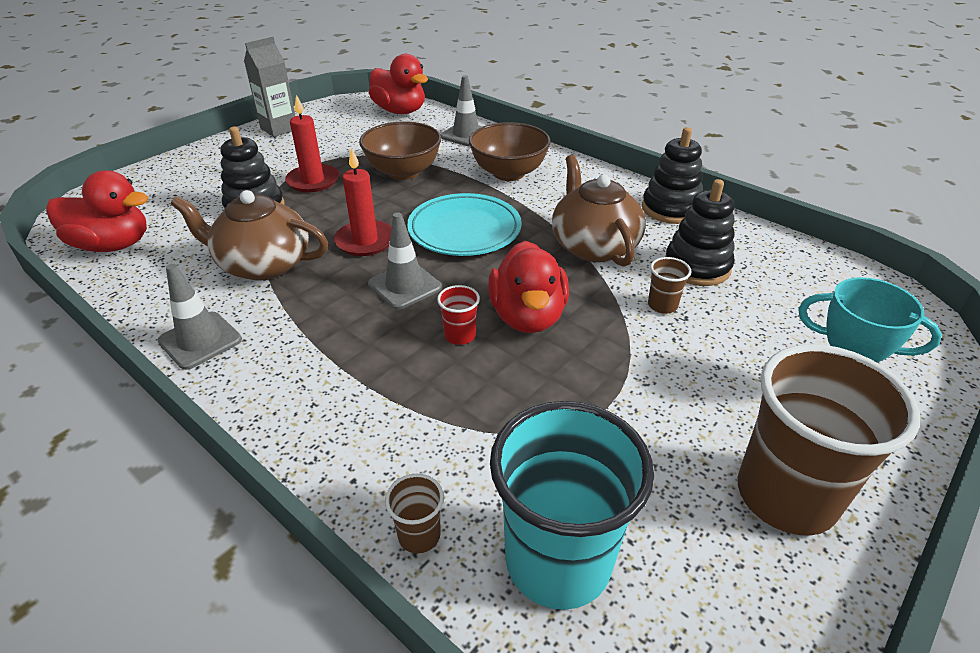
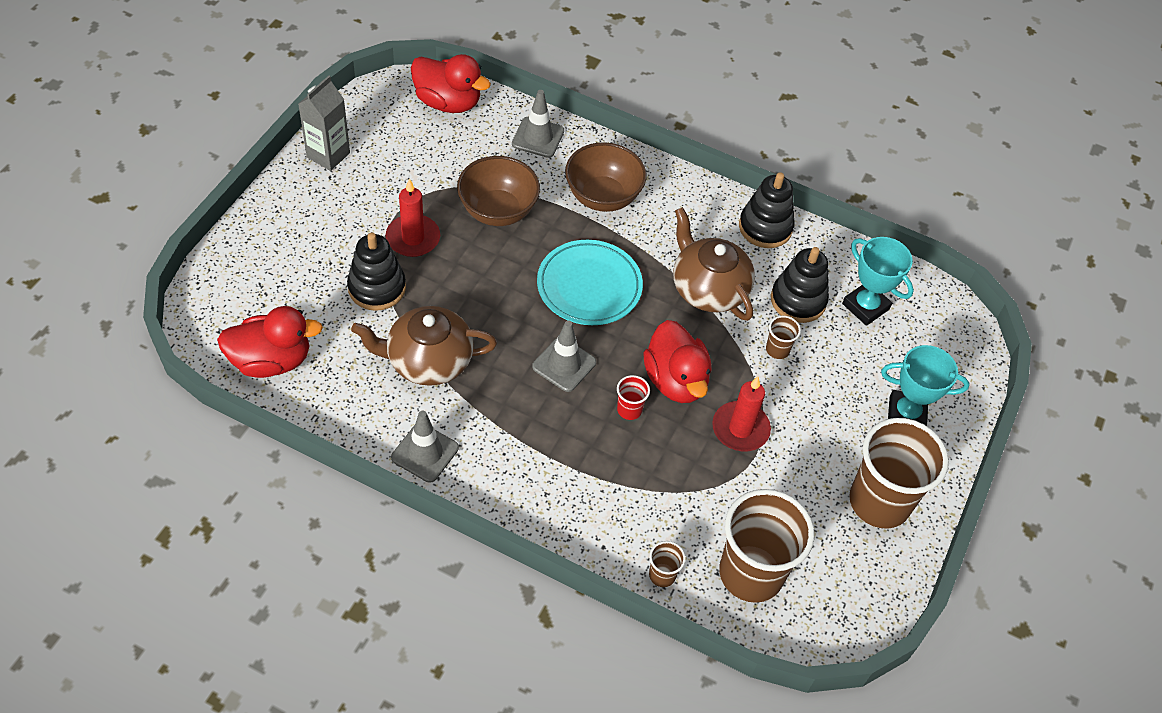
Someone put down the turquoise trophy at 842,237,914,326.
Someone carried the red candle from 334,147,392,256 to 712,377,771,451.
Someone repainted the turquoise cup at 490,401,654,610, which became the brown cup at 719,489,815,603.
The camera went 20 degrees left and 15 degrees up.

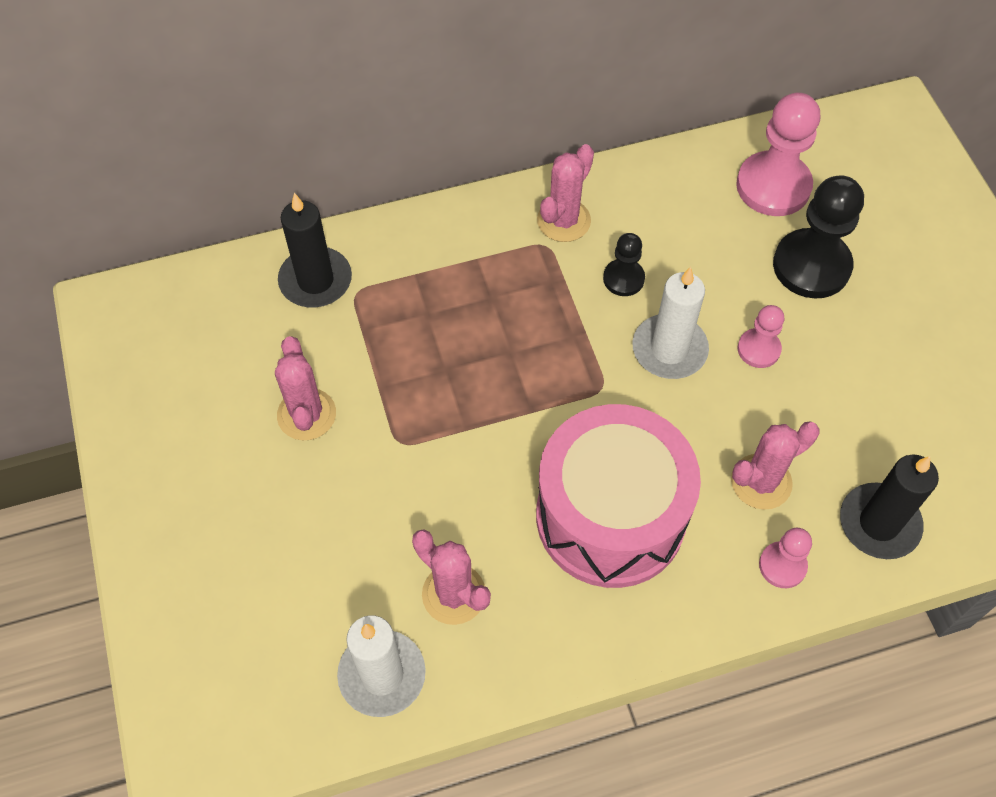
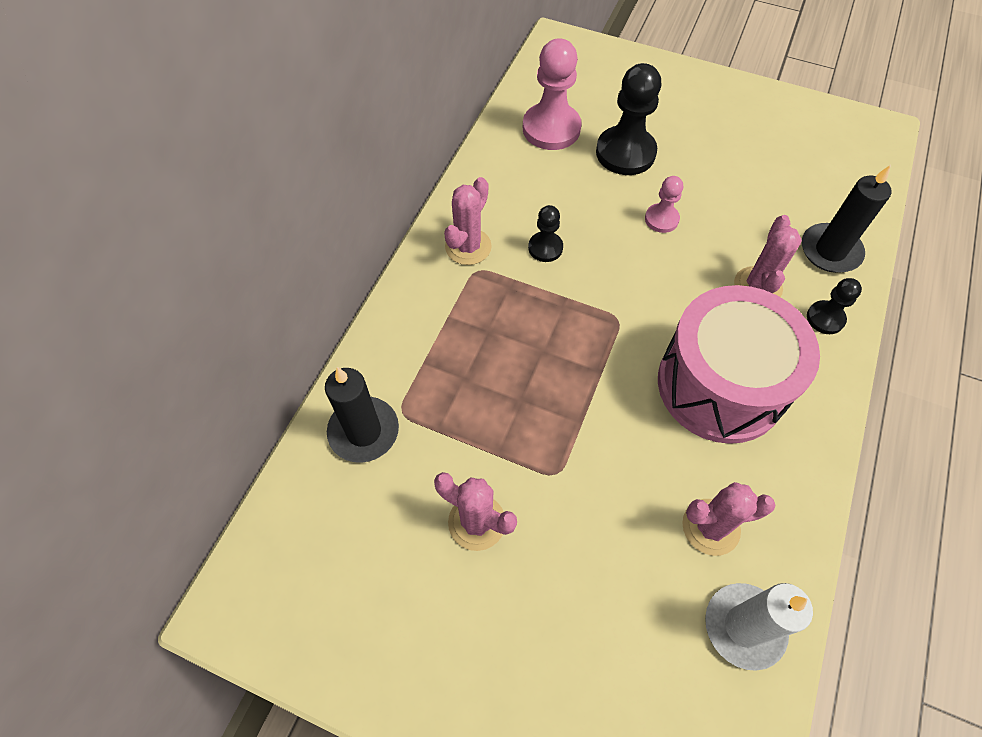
Someone took away the white candle at 632,267,709,379.
Someone repainted the pink pawn at 759,528,812,588, which became the black pawn at 807,278,862,334.
Someone rotated the pink cactus at 537,144,594,242 by 45 degrees clockwise.
The camera went 50 degrees left and 0 degrees up.

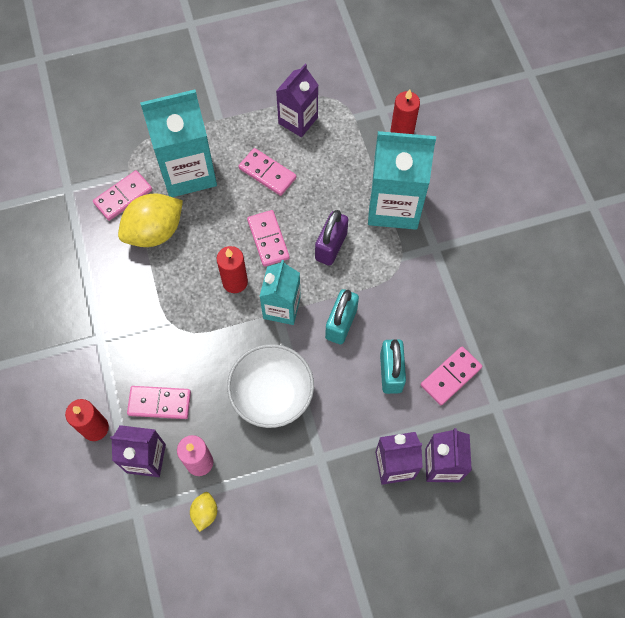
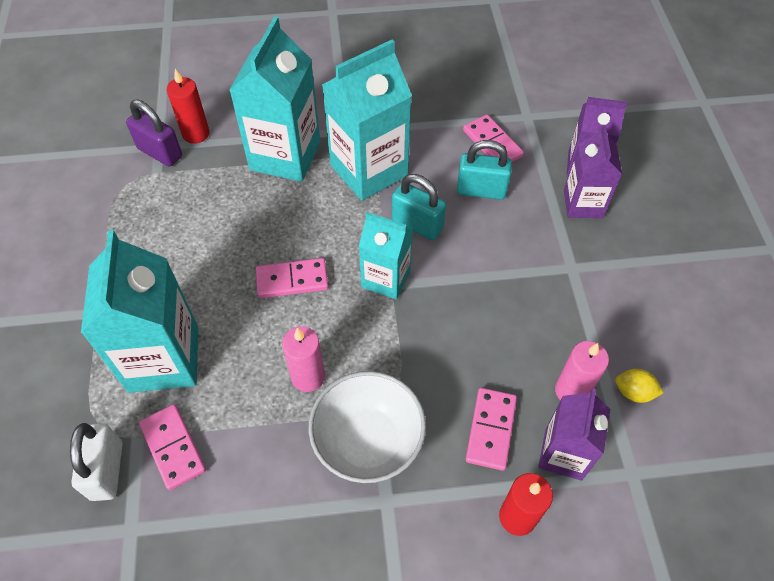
Someone took away the yellow lemon at 118,193,183,247.
Someone took away the red candle at 217,246,248,293.
Someone took away the pink domino at 239,148,296,196.
Someone took away the purple carton at 276,64,318,137.
Someone put down the white padlock at 70,423,123,501.
Someone put down the pink candle at 282,326,325,392.
Someone put down the turquoise carton at 322,39,412,201.
Someone carried the white bowl from 227,344,314,428 to 309,371,426,483.
Someone carried the purple padlock from 315,210,348,266 to 126,100,182,167.
The camera went 80 degrees left and 10 degrees down.

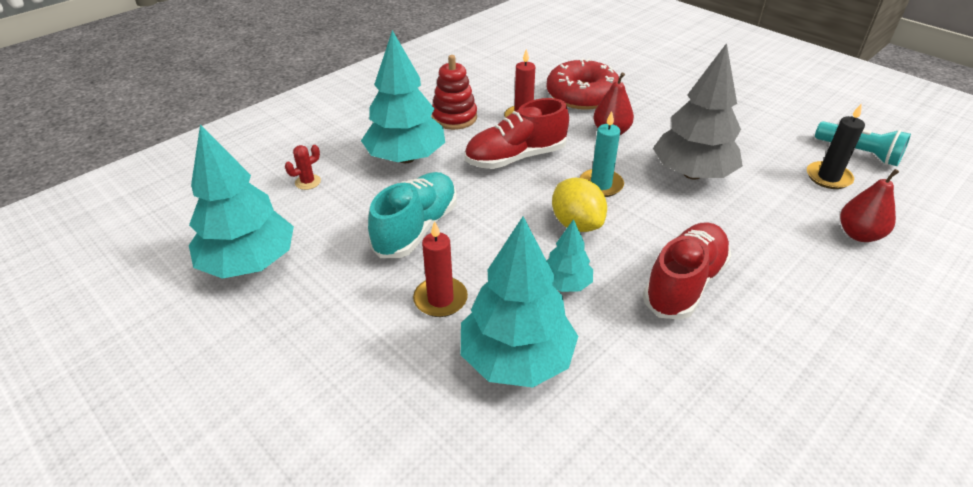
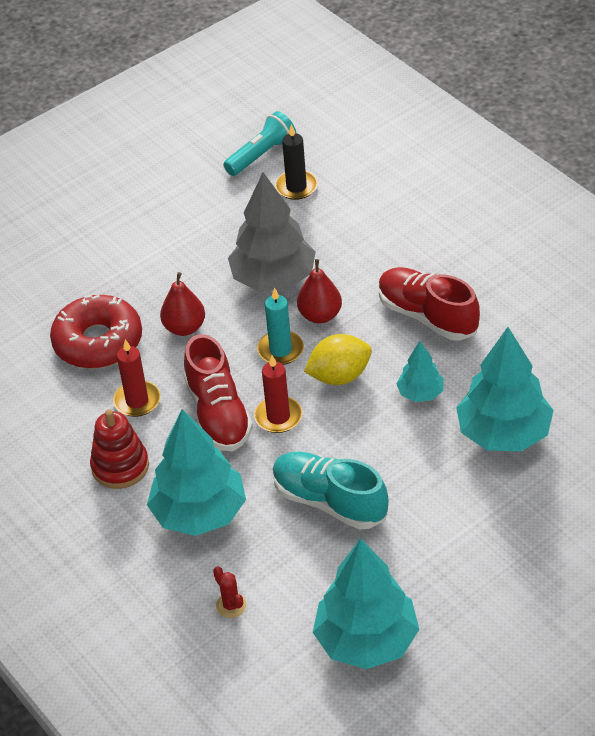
Someone carried the red candle from 413,221,468,317 to 254,355,302,433.
Someone carried the red pear from 840,169,899,242 to 297,259,342,323.
The camera went 80 degrees left and 5 degrees up.

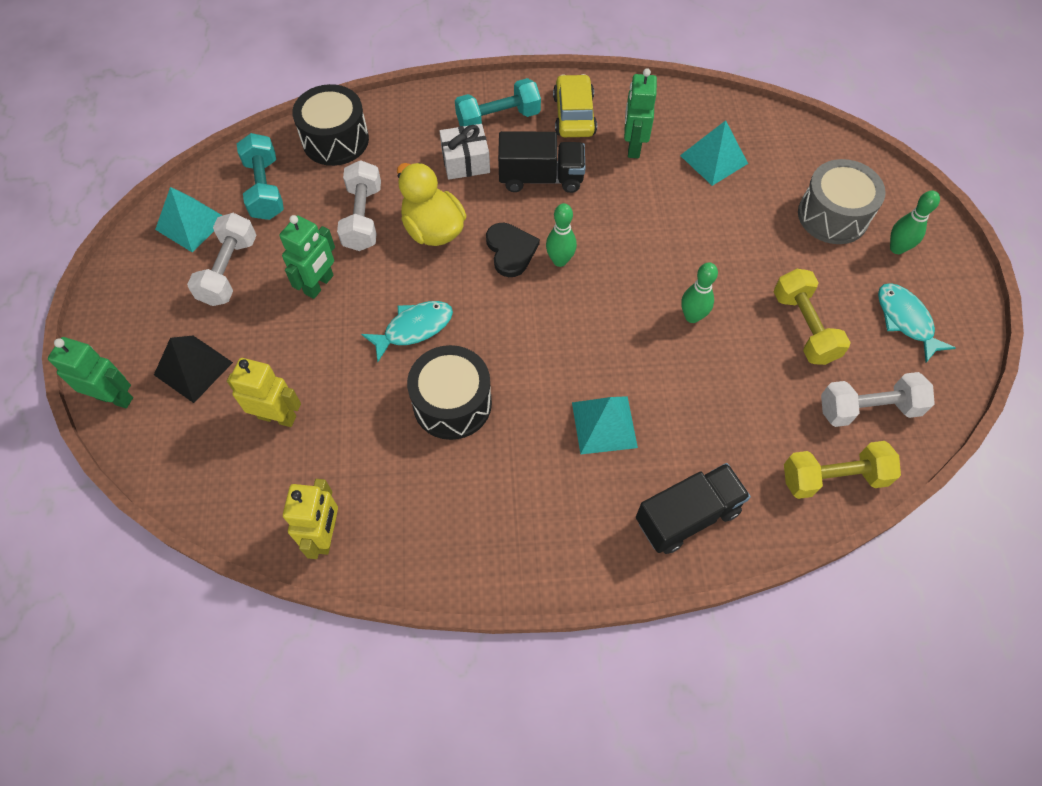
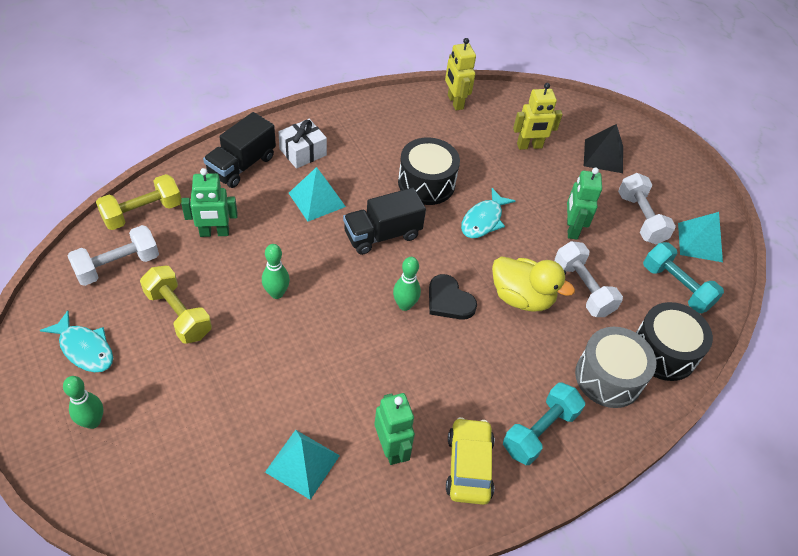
Someone carried the green robot from 48,337,133,408 to 181,168,238,237.
Someone carried the white gift from 439,124,490,180 to 278,119,327,169.
Someone carried the black truck from 498,131,586,193 to 343,188,426,255.
Someone carried the grey drum from 798,159,886,244 to 575,327,656,408.
Someone rotated the yellow car at 553,74,597,137 by 150 degrees counterclockwise.
The camera went 150 degrees right and 10 degrees down.

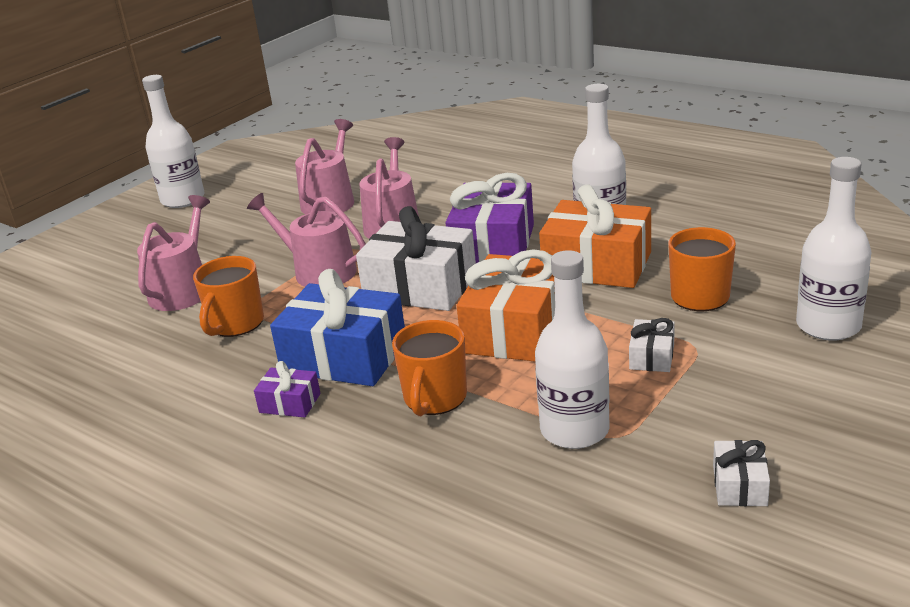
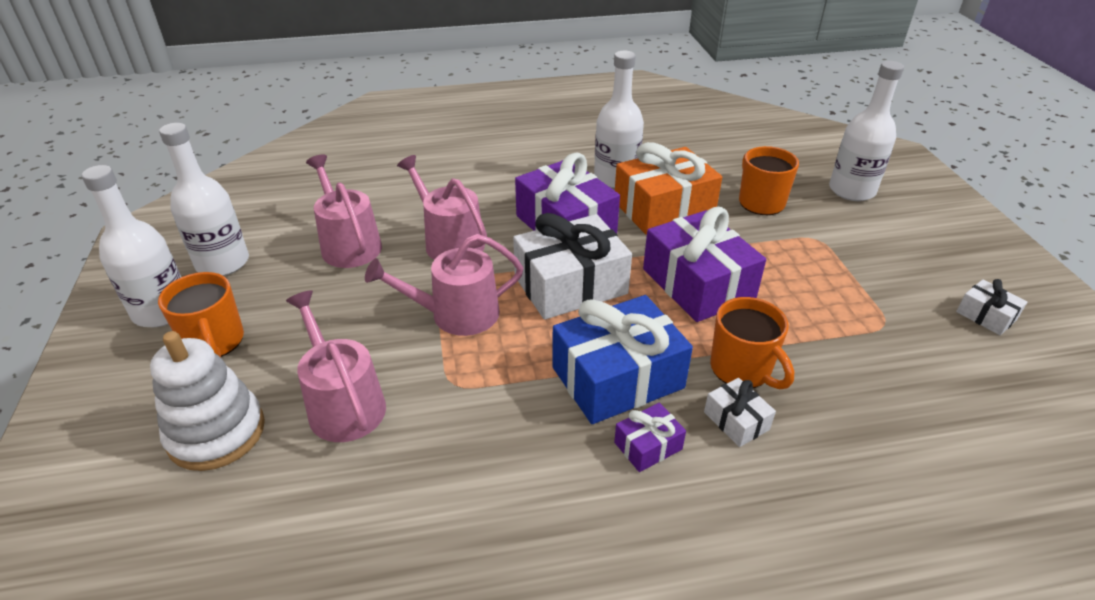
Someone put down the white stacking toy at 150,331,265,471.
Someone carried the orange mug from 193,256,264,337 to 158,272,244,357.
Someone carried the white bottle from 535,250,609,449 to 159,123,249,276.
Someone carried the white gift from 629,318,675,372 to 704,378,776,447.
Someone repainted the orange gift at 457,249,555,362, which became the purple gift at 643,207,766,322.
The camera went 50 degrees left and 10 degrees up.

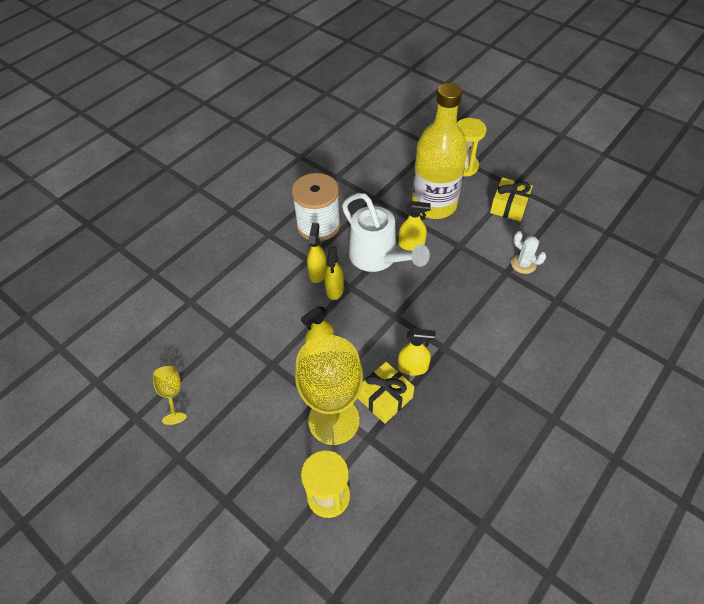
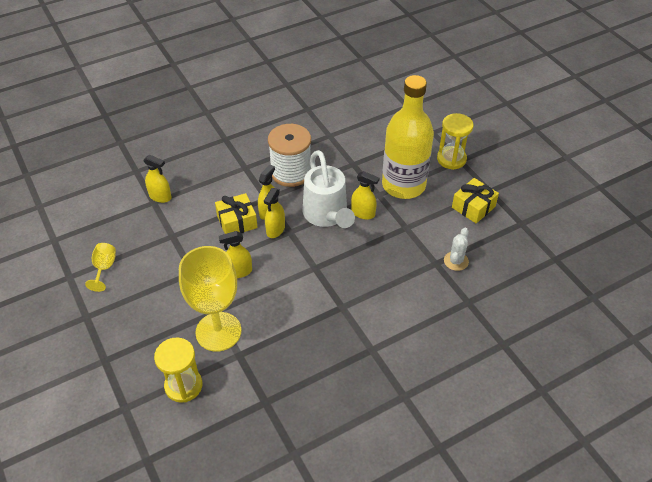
Someone carried the yellow gift from 358,362,415,424 to 215,193,258,234.
Someone carried the yellow spray bottle from 398,329,436,376 to 143,155,172,203.
Someone rotated the white cactus at 511,231,546,274 by 45 degrees clockwise.
The camera went 20 degrees right and 5 degrees down.

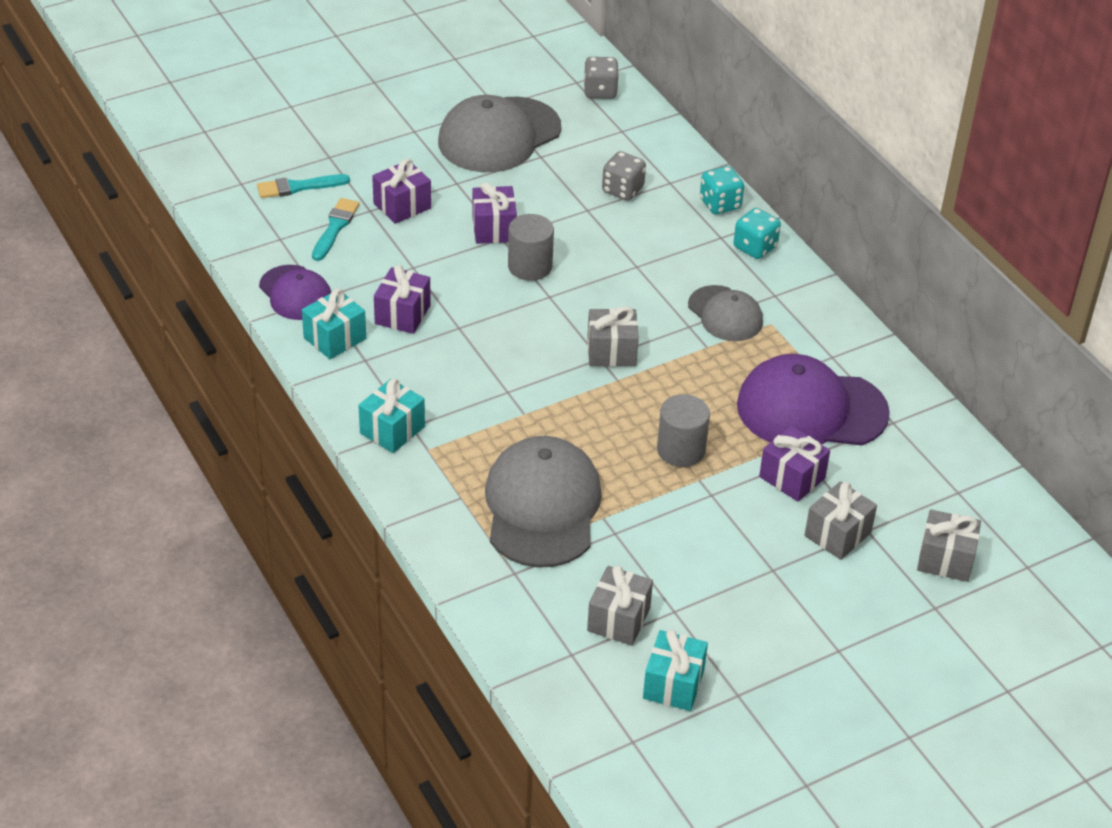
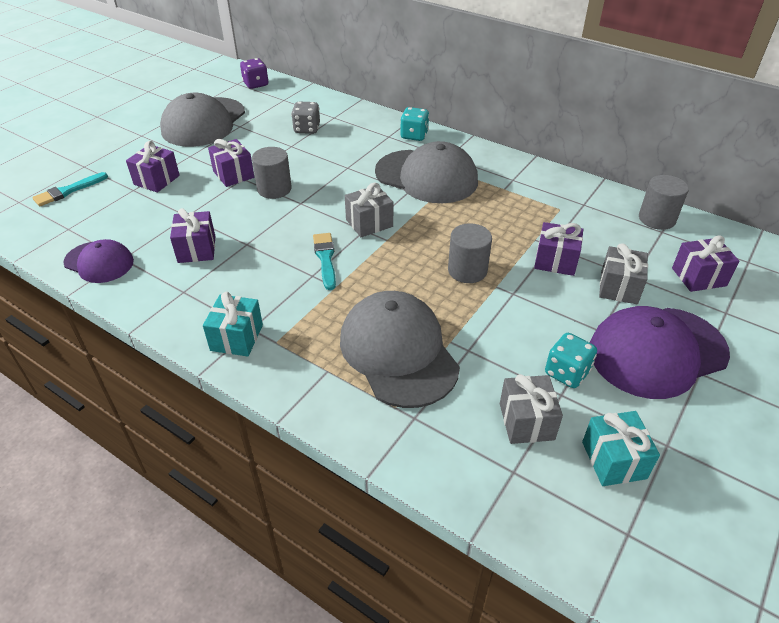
Someone took away the turquoise gift at 302,289,366,359.
Someone put down the grey cylinder at 639,175,689,230.
Someone carried the turquoise brush from 312,198,360,261 to 313,233,336,290.
Someone carried the turquoise dice from 700,166,744,214 to 545,333,597,388.
Someone carried the purple cap from 737,354,890,446 to 590,306,730,399.
Someone repainted the grey dice at 584,57,619,99, which became the purple dice at 240,58,269,89.
Someone repainted the grey gift at 917,509,981,582, which became the purple gift at 672,235,739,292.
Someone scaled the grey cap at 688,285,763,341 by 1.72.
The camera went 25 degrees left and 0 degrees up.

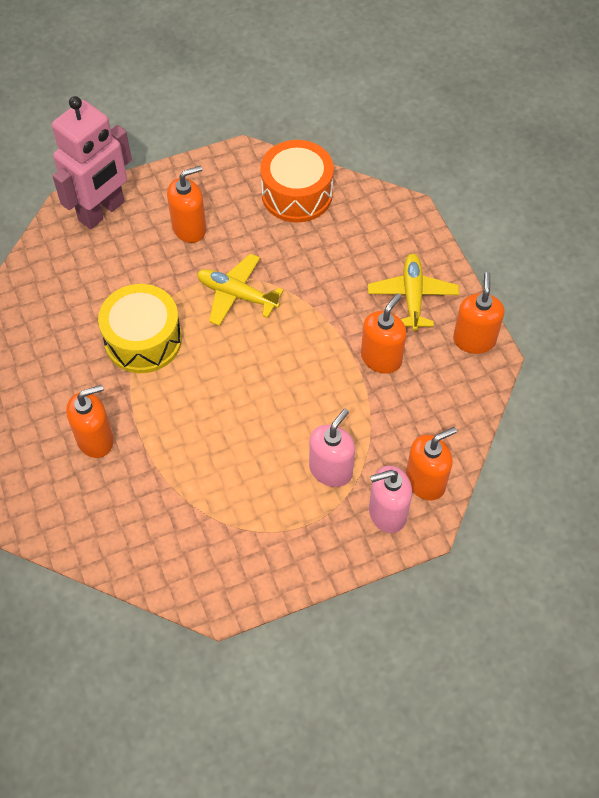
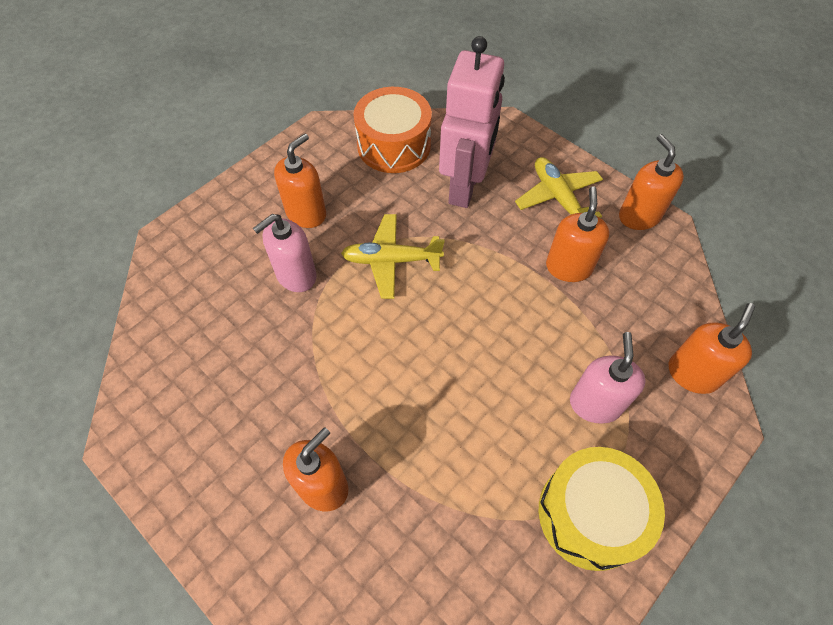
Someone carried the pink robot from 52,96,132,229 to 439,36,505,208.
Someone carried the yellow drum from 98,284,182,373 to 539,447,665,571.
Someone carried the pink soap dispenser from 369,466,412,533 to 253,214,317,292.
The camera went 25 degrees left and 0 degrees up.

